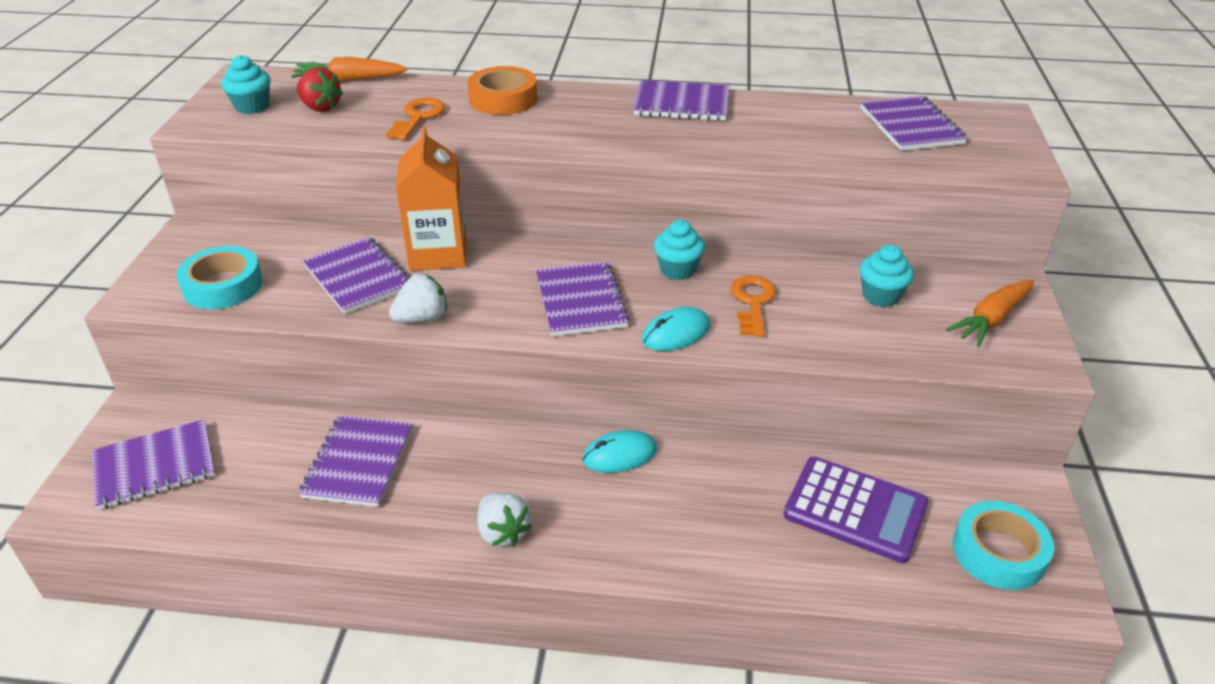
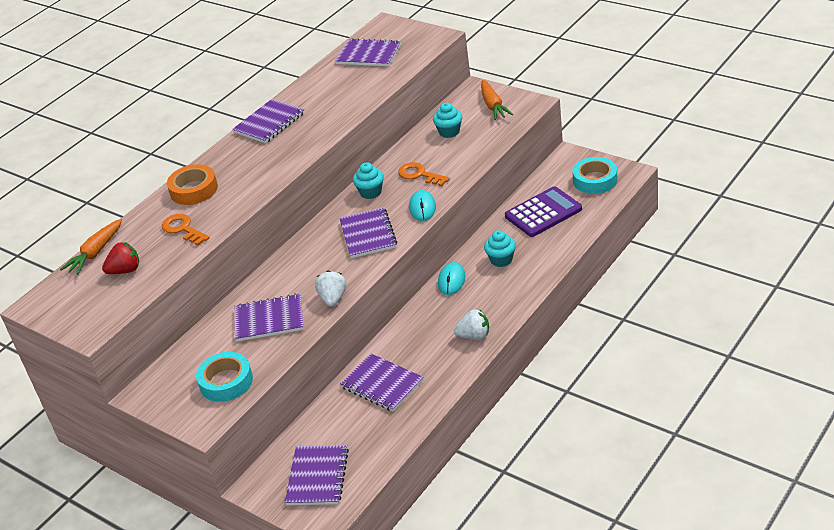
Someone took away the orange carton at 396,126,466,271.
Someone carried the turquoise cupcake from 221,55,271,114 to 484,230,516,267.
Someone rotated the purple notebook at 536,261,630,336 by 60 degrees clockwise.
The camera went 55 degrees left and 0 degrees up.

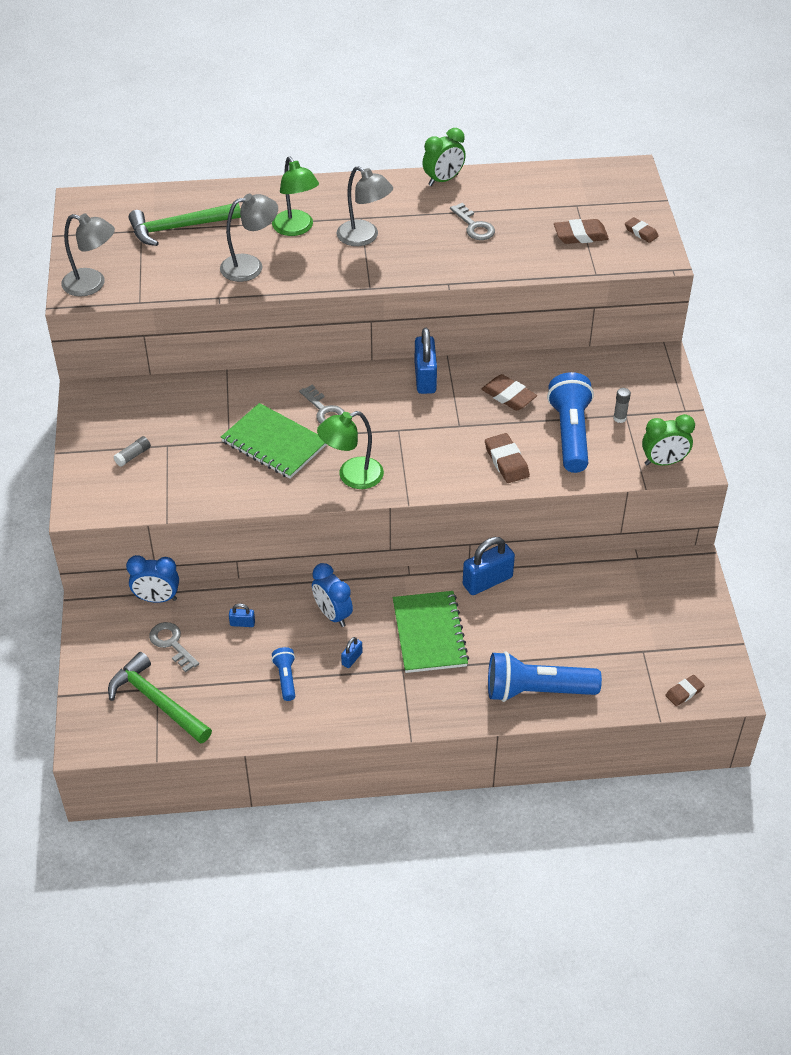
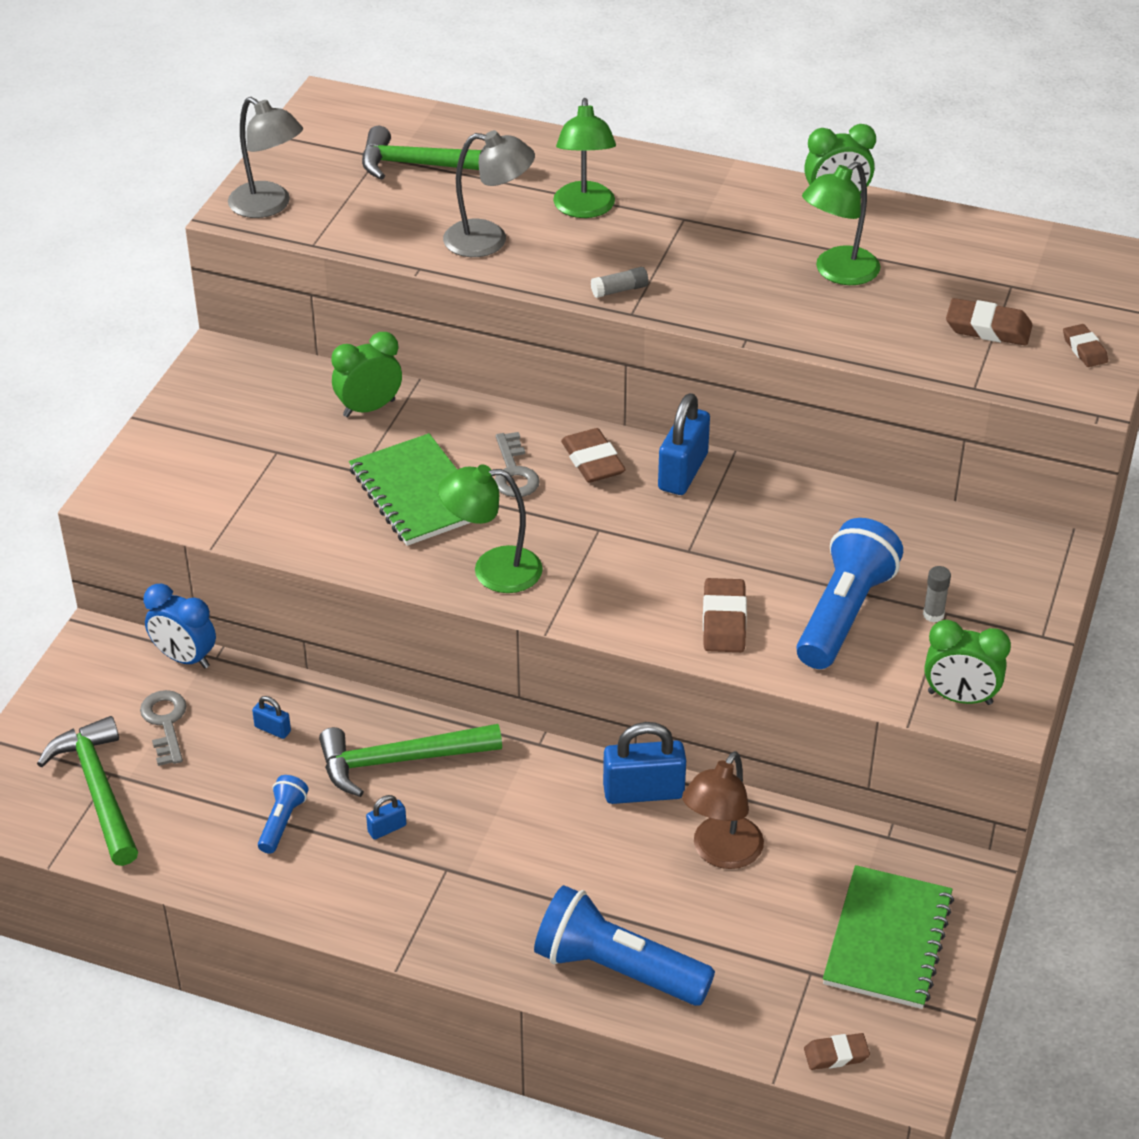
Someone took away the grey lamp at 337,166,393,246.
Someone put down the green clock at 332,332,402,417.
Someone put down the brown lamp at 682,751,764,869.
Someone carried the grey glue stick from 113,436,151,467 to 591,267,649,298.
Someone carried the green notebook from 393,591,469,673 to 823,865,954,1009.
Someone carried the brown eraser from 481,374,537,411 to 561,428,626,483.
Someone swapped the blue clock at 312,563,353,627 for the green hammer at 319,724,502,797.
Someone swapped the grey key at 450,203,495,240 for the green lamp at 802,162,880,285.
The camera went 25 degrees right and 5 degrees down.

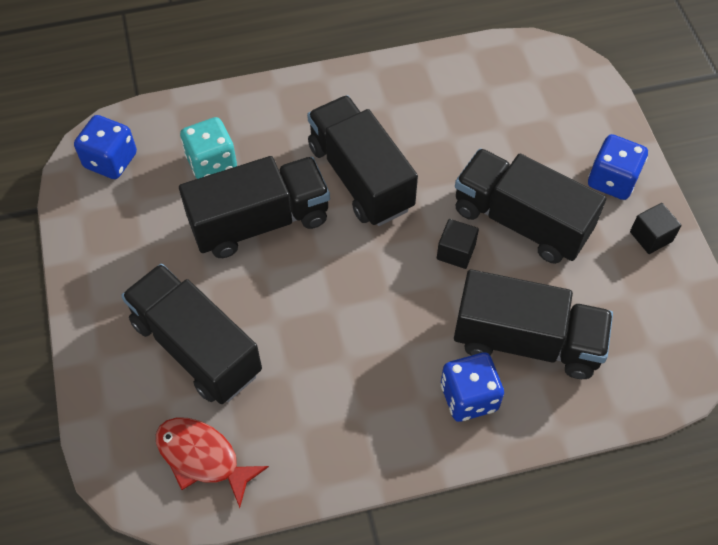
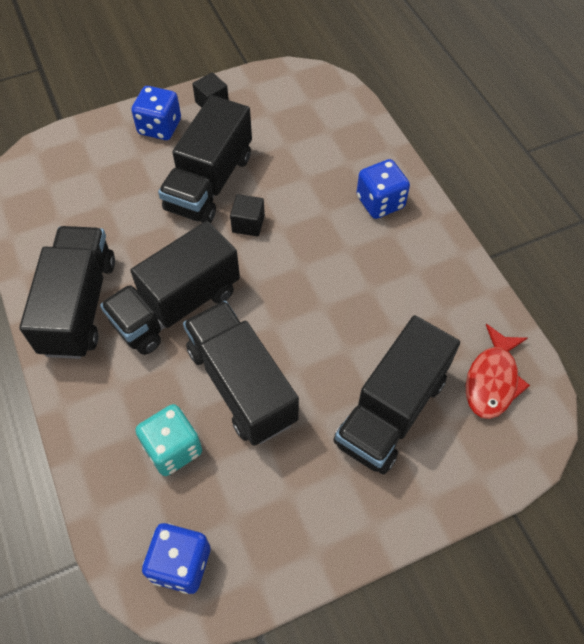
Someone carried the black truck from 454,269,613,379 to 19,226,115,359.
The camera went 100 degrees left and 0 degrees up.

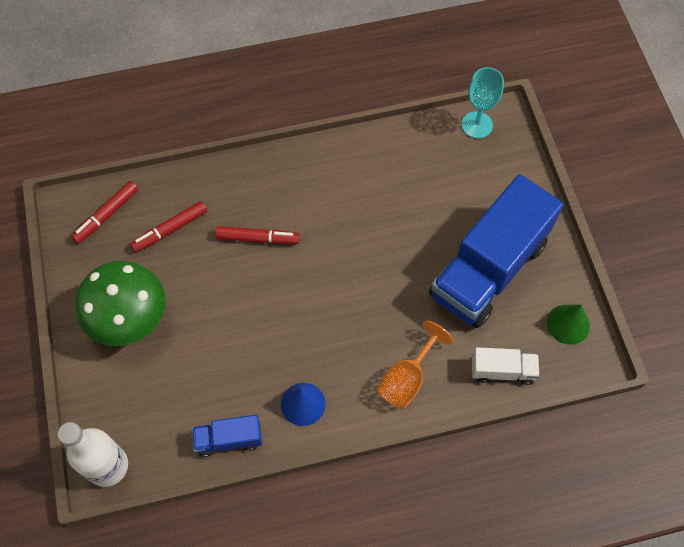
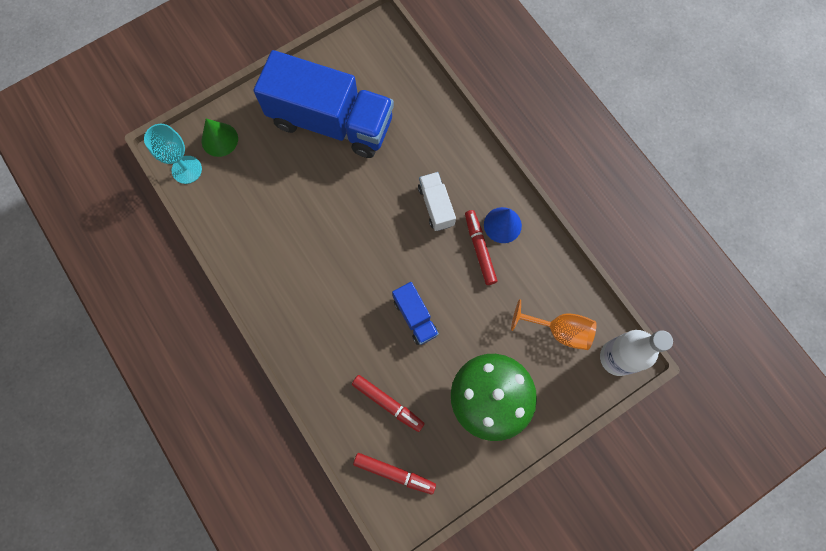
Someone carried the blue truck from 192,415,262,457 to 392,282,439,345.
Someone carried the red marker from 215,226,299,244 to 465,210,497,285.
Someone carried the orange goblet from 377,320,453,409 to 511,299,597,350.
Someone carried the white truck from 472,347,539,385 to 418,172,456,231.
Someone carried the green cone from 547,304,590,345 to 202,118,238,157.
The camera went 110 degrees left and 10 degrees up.

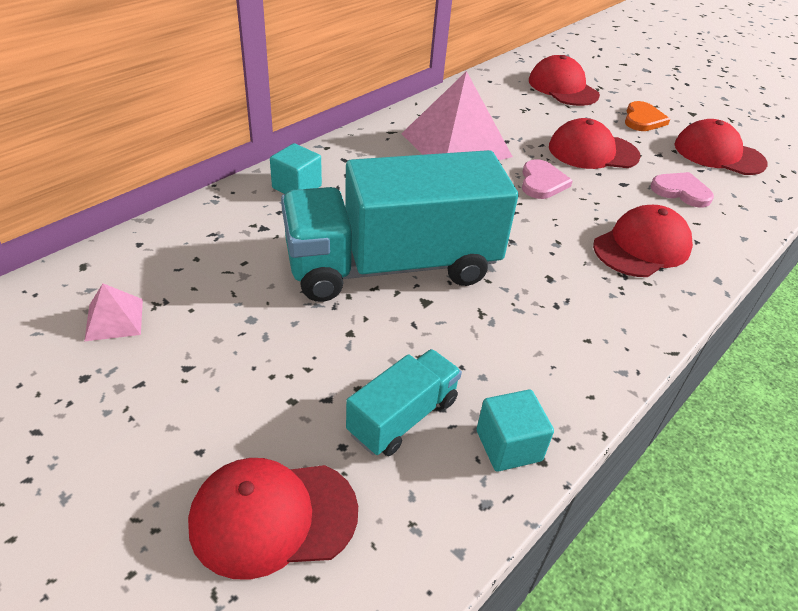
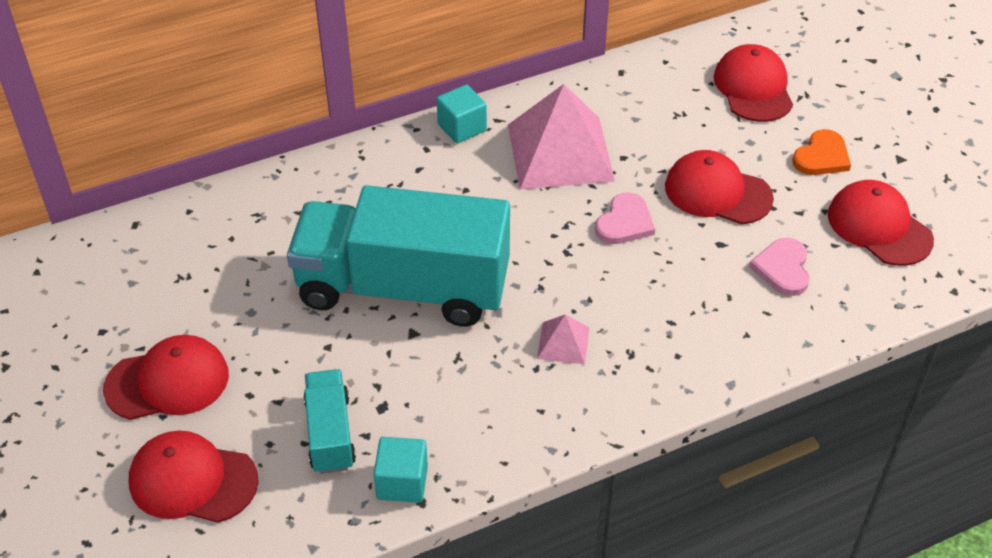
Someone carried the pink pyramid from 84,283,143,341 to 537,315,589,364.
Someone carried the turquoise cube from 270,143,322,194 to 437,84,487,143.
Someone carried the red cap from 593,205,693,277 to 103,335,229,420.
Someone rotated the turquoise truck at 346,349,462,456 by 75 degrees counterclockwise.
Someone rotated the pink heart at 651,172,714,208 by 135 degrees counterclockwise.
The camera went 25 degrees right and 5 degrees up.

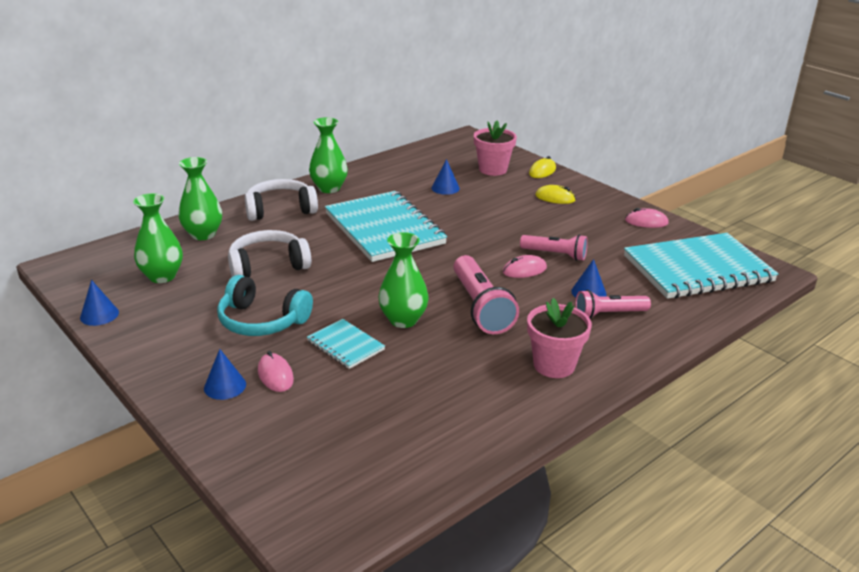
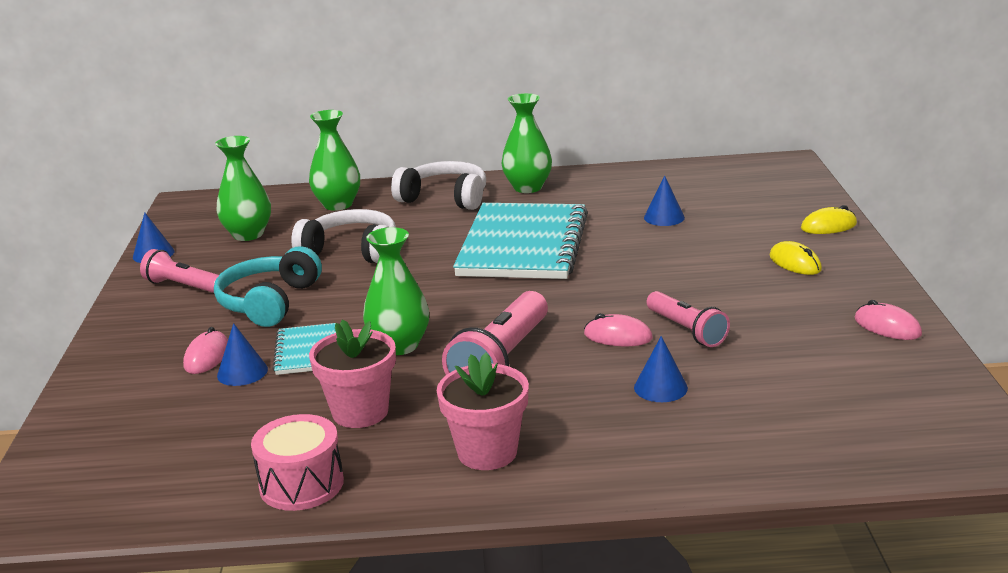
Someone took away the turquoise notebook at 624,233,779,299.
Someone put down the pink drum at 251,414,344,511.
Someone carried the blue cone from 204,349,246,400 to 217,323,268,386.
Someone carried the pink flower pot from 474,121,517,176 to 309,319,396,428.
Someone carried the pink flashlight from 575,290,651,319 to 140,249,219,293.
Someone rotated the turquoise headphones at 217,275,313,336 by 45 degrees clockwise.
The camera went 40 degrees right and 5 degrees down.

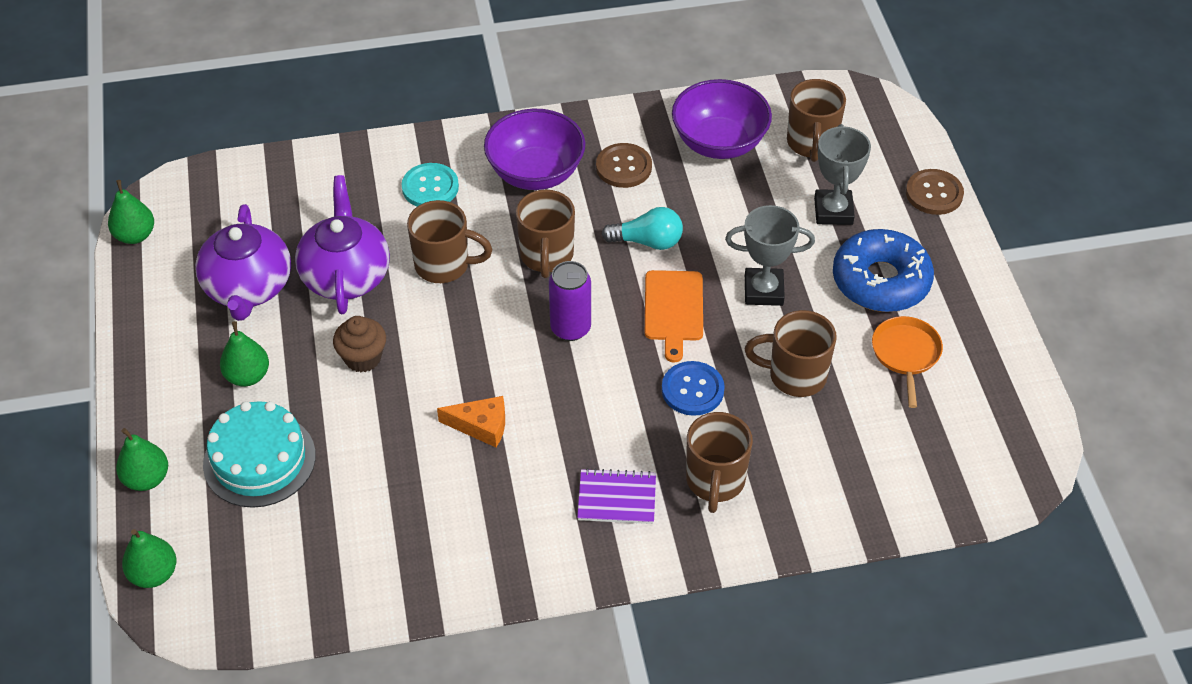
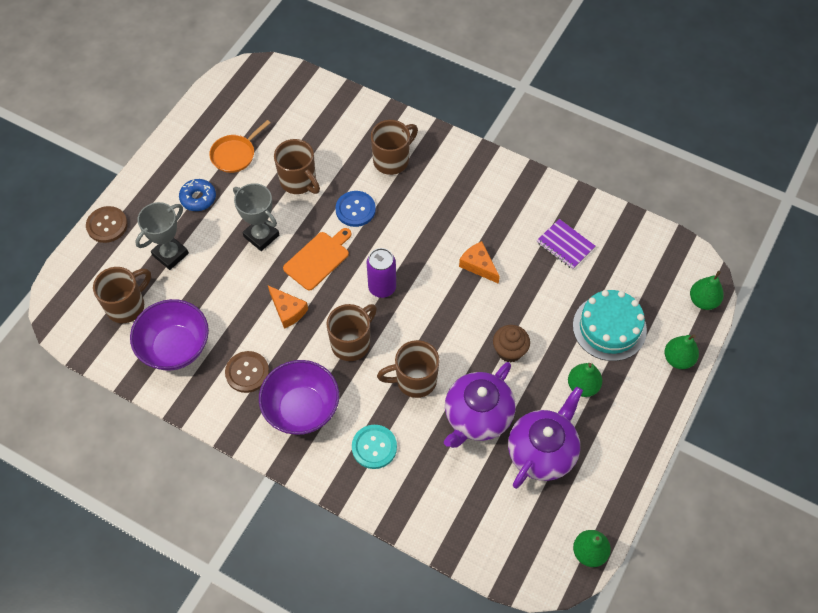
Someone carried the purple notebook from 577,468,656,524 to 537,219,595,270.
Someone swapped the turquoise light bulb at 602,207,683,250 for the orange cheese at 268,286,308,329.
Someone rotated the brown mug at 407,200,493,283 by 60 degrees counterclockwise.
Someone scaled the blue donut at 833,229,934,312 by 0.55.
The camera went 140 degrees left and 10 degrees up.

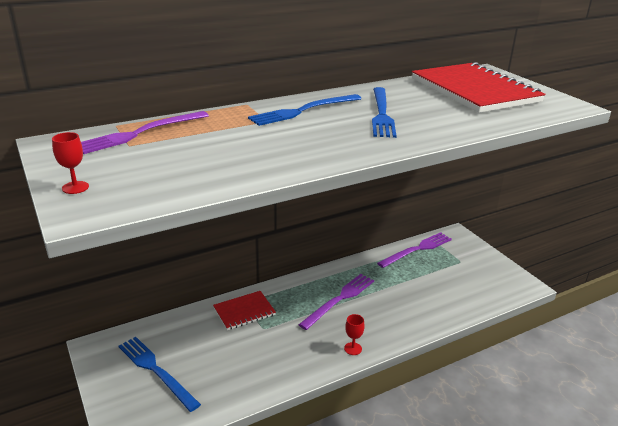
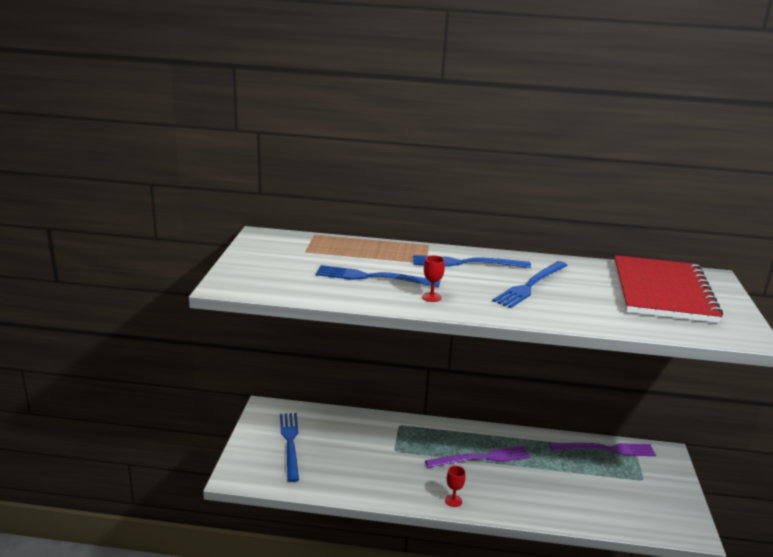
Someone took away the purple fork at 81,111,209,154.
Someone took away the red notebook at 213,291,276,330.
Someone put down the blue fork at 316,265,440,287.
Someone carried the red goblet from 52,132,89,194 to 422,255,445,302.
The camera went 35 degrees right and 5 degrees down.

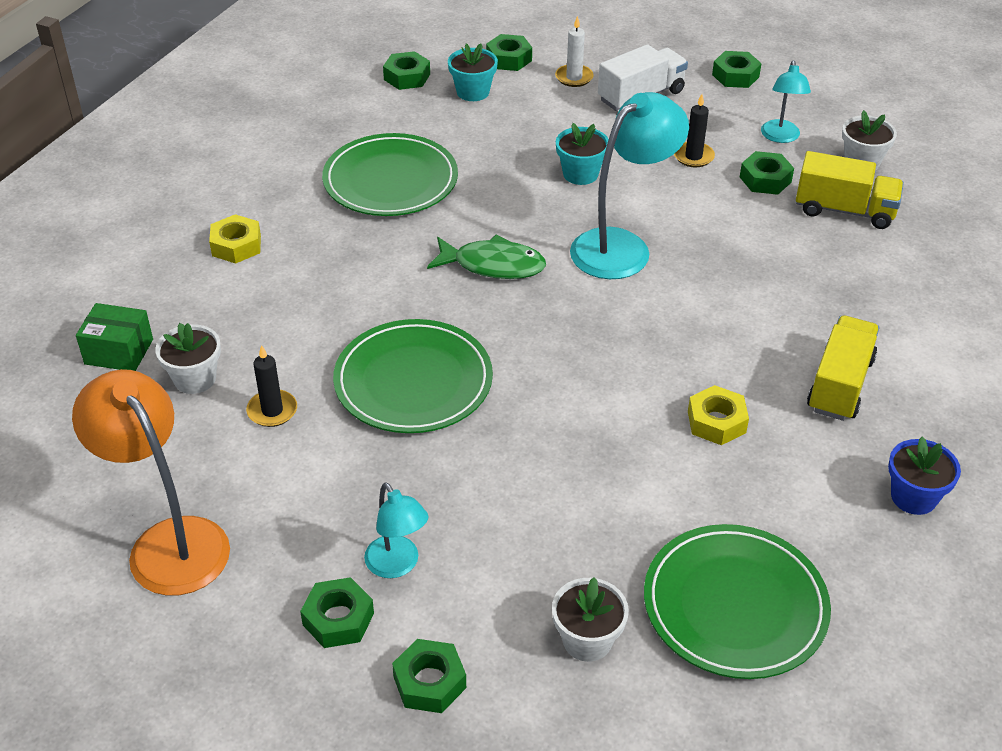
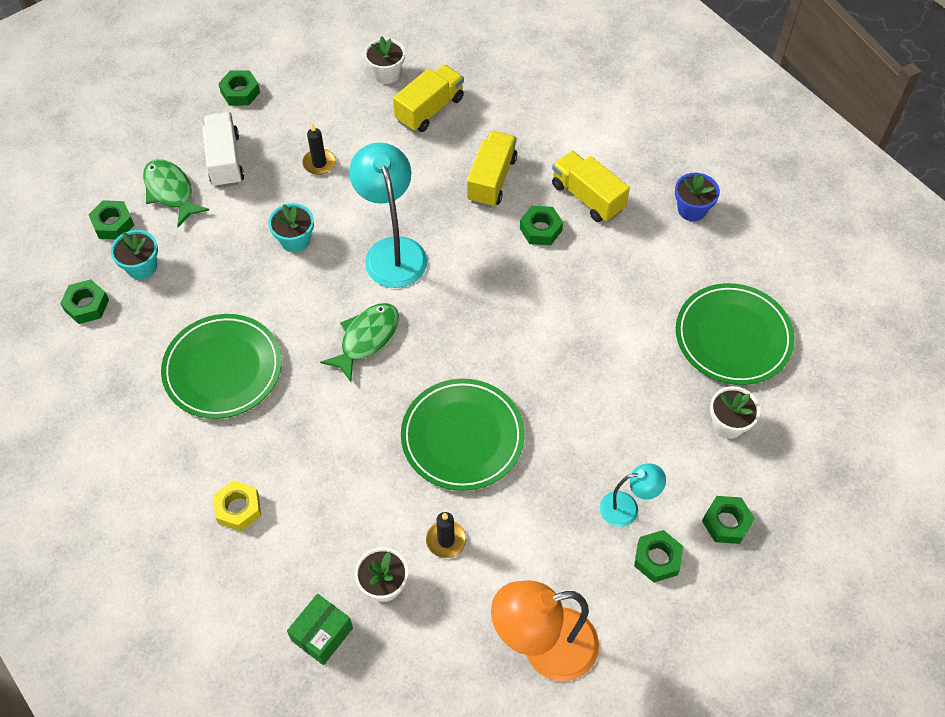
Someone took away the yellow nut at 688,385,749,445.
Someone took away the turquoise lamp at 761,60,811,143.
Someone put down the yellow truck at 467,131,517,208.
Someone carried the green nut from 740,151,794,195 to 520,206,563,245.
Someone swapped the white candle at 555,16,594,87 for the green fish at 143,159,209,227.
The camera went 65 degrees left and 15 degrees up.

